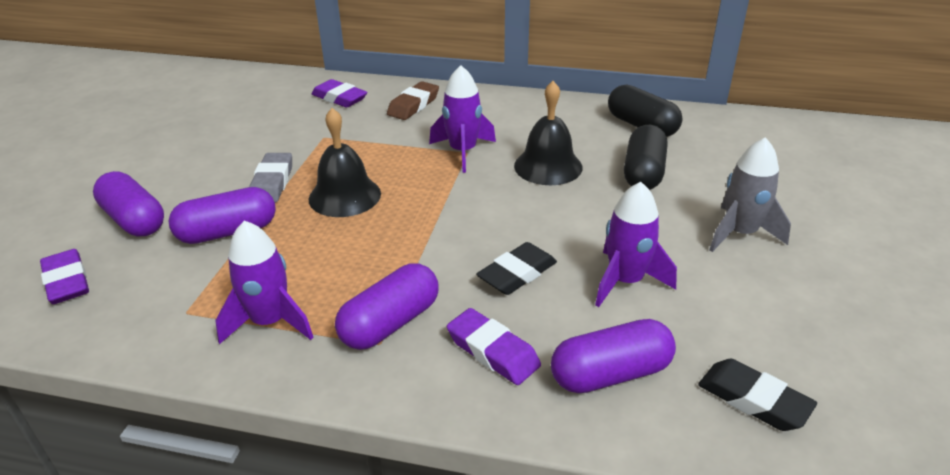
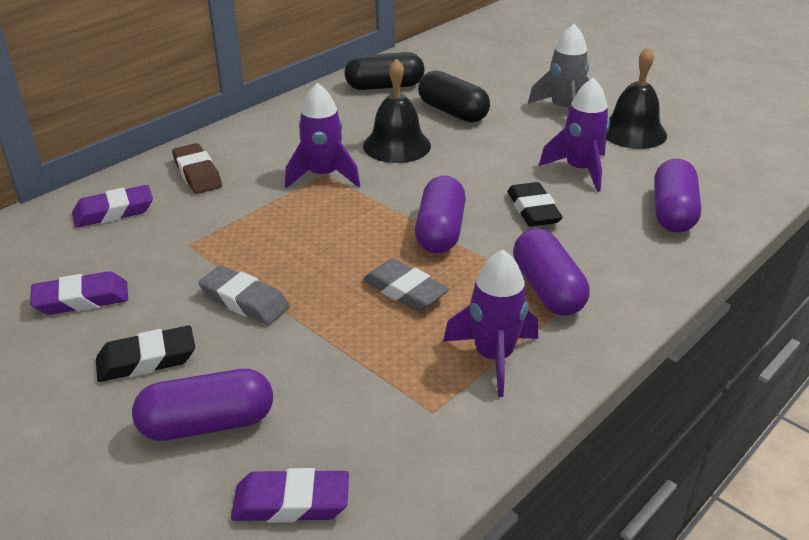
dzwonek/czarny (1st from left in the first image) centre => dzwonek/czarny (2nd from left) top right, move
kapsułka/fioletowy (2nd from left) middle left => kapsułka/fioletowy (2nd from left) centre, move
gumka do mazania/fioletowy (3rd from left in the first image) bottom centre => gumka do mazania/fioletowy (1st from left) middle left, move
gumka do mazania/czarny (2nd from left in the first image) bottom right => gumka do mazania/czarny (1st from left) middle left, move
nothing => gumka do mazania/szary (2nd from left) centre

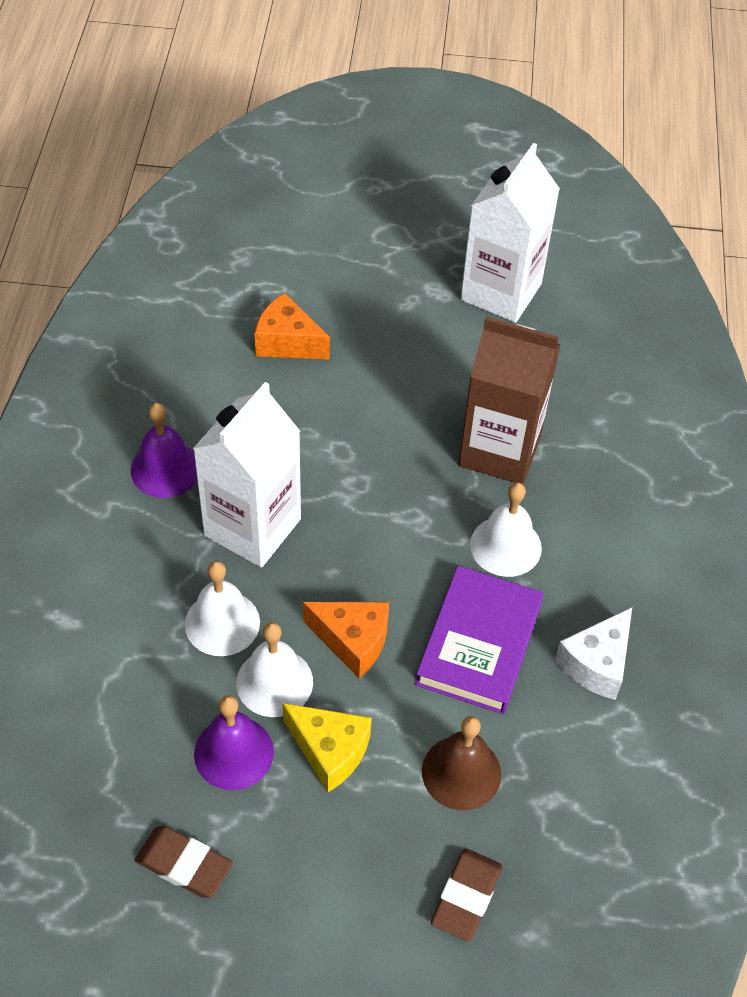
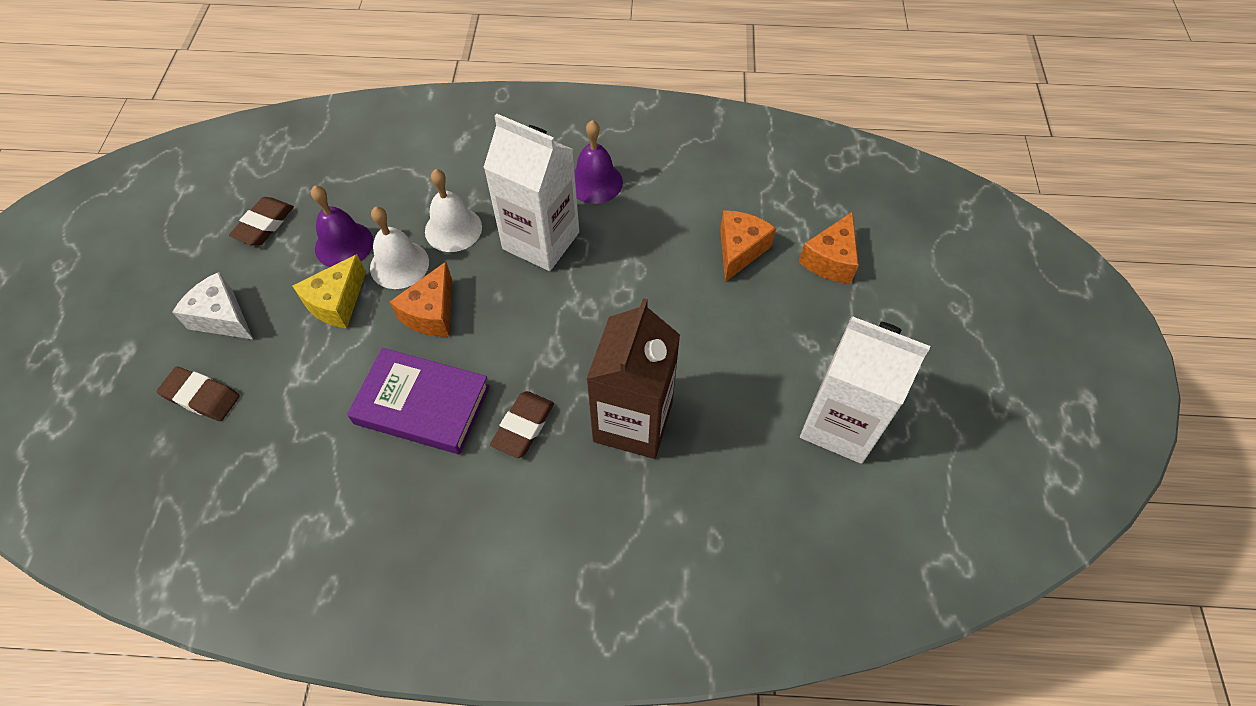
dzwonek/biały (3rd from left) middle right => gumka do mazania/brązowy (3rd from left) centre
ser/biały middle right => ser/biały middle left, move
dzwonek/brązowy bottom centre => nothing
nothing => ser/pomarańczowy (3rd from left) centre

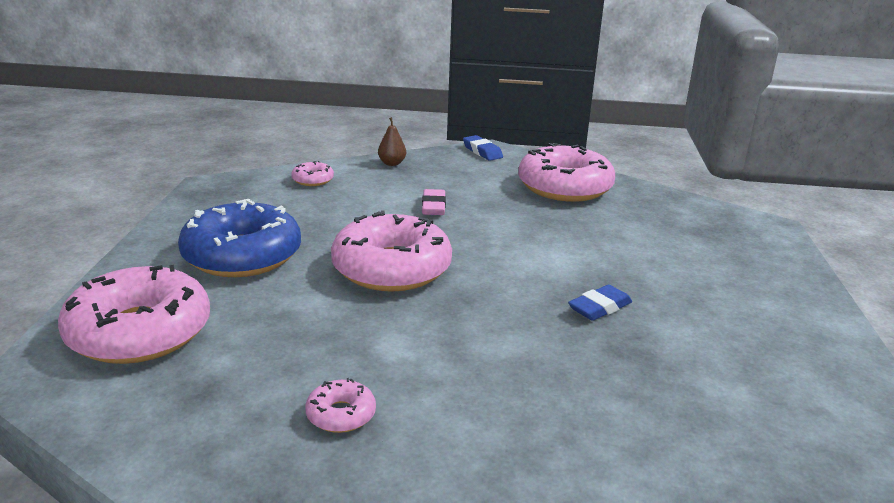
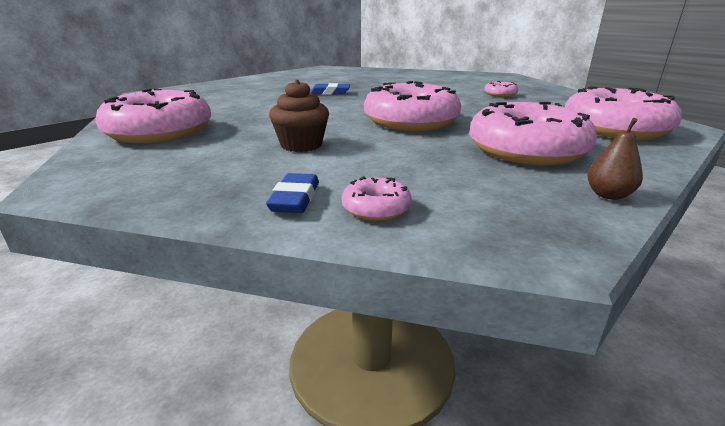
gruszka/brązowy top centre => gruszka/brązowy middle right, move
gumka do mazania/niebieski (1st from left) top centre => gumka do mazania/niebieski (1st from left) centre, move
gumka do mazania/różowy centre => muffinka/brązowy top centre
donut/niebieski middle left => donut/różowy (5th from left) top right

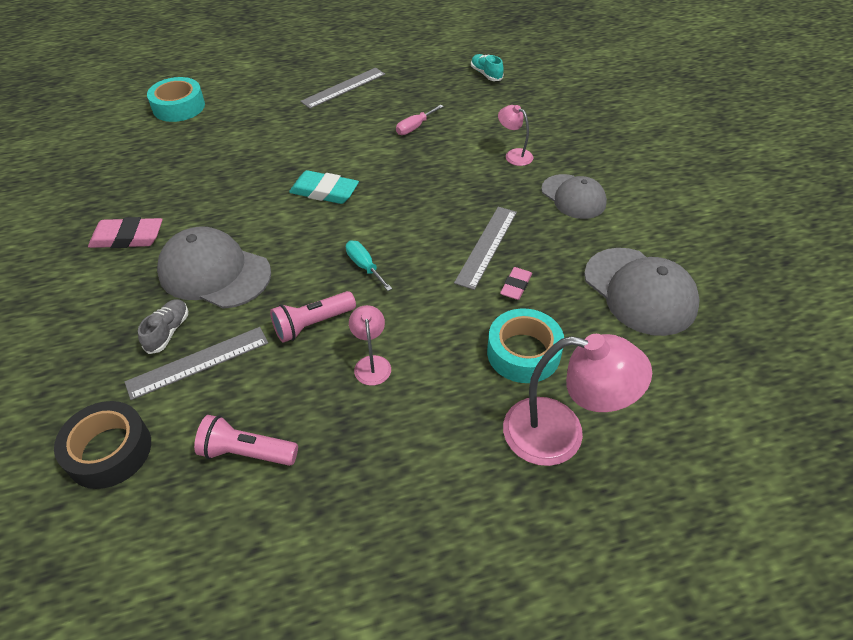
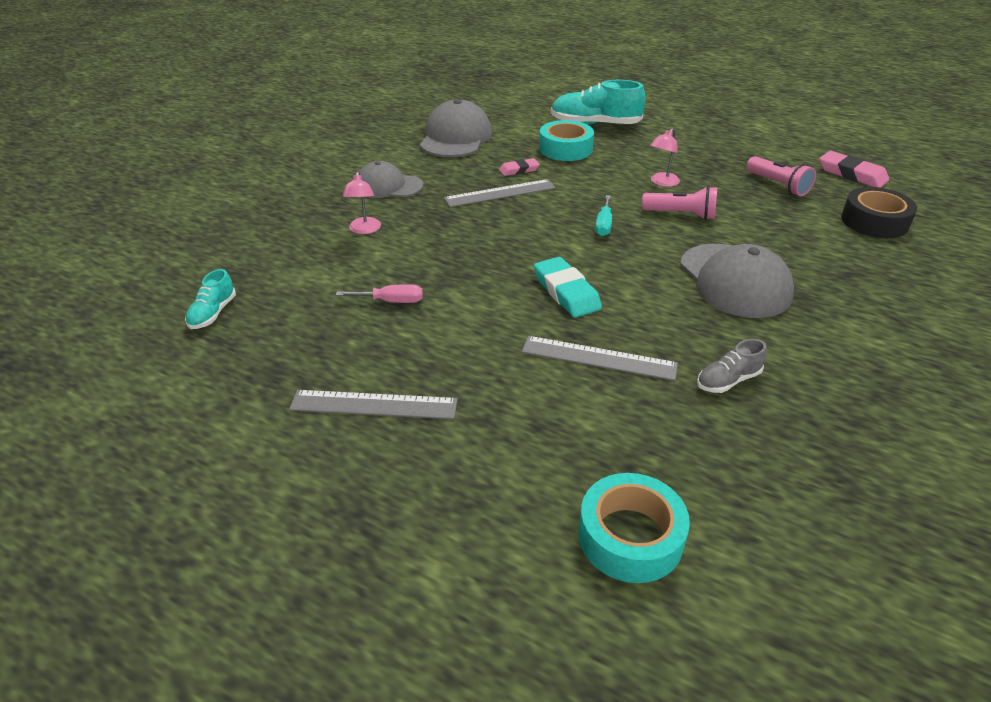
czapka/szary (2nd from left in the first image) top right => czapka/szary (1st from left) top centre, 90 degrees counterclockwise
gumka do mazania/różowy (1st from left in the first image) middle left => gumka do mazania/różowy (2nd from left) top right, move
but/szary middle left => but/szary middle right, move
linijka/szary (1st from left in the first image) middle left => linijka/szary (3rd from left) centre, move
lampka/różowy (3rd from left) middle right => but/turkusowy (2nd from left) top centre

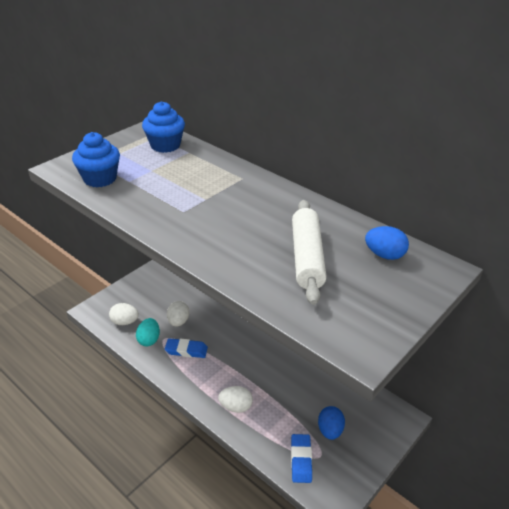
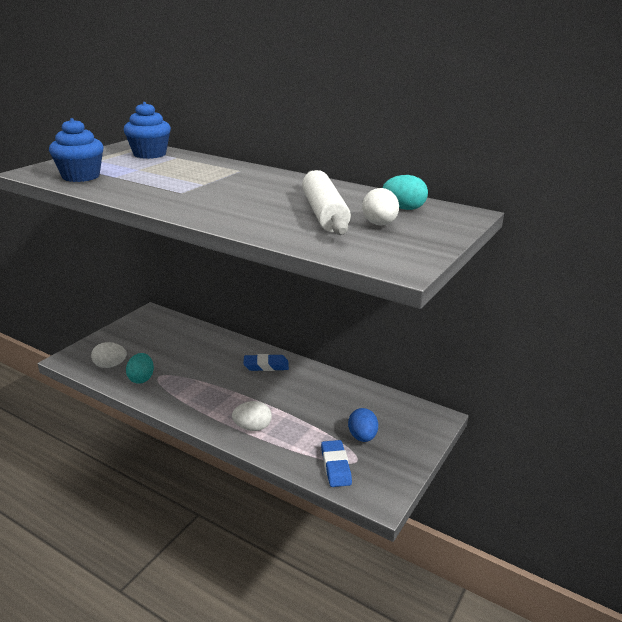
jajko/niebieski (2nd from left) middle right => jajko/turkusowy (2nd from left) top centre
jajko/biały (2nd from left in the first image) centre => jajko/biały (3rd from left) top centre, move
gumka do mazania/niebieski (1st from left) bottom centre => gumka do mazania/niebieski (1st from left) centre, move

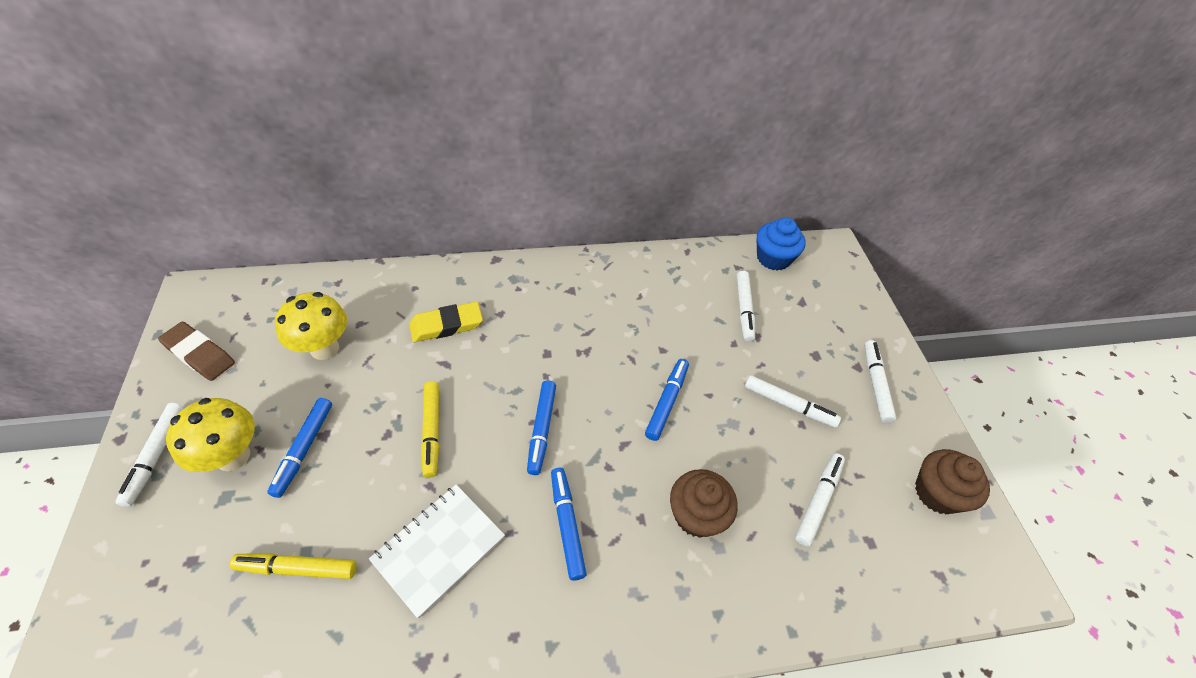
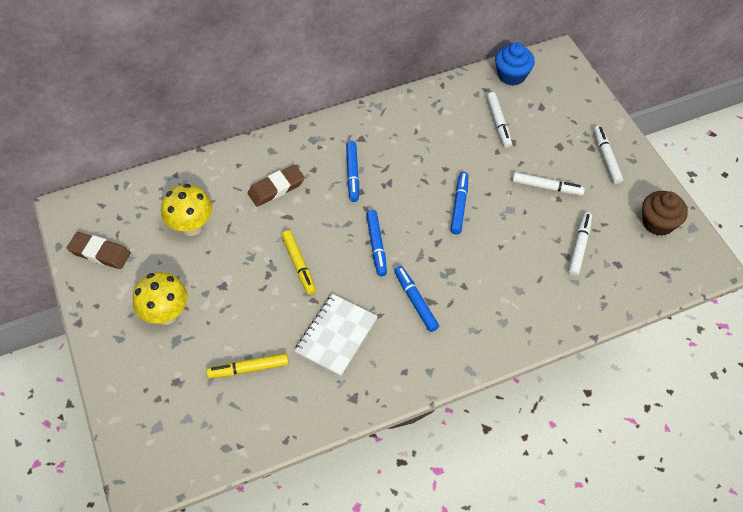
gumka do mazania/żółty centre => gumka do mazania/brązowy (2nd from left) centre
flamaster/niebieski (1st from left) middle left => flamaster/niebieski (1st from left) centre, move
flamaster/biały (1st from left) bottom left => nothing
muffinka/brązowy (1st from left) bottom centre => nothing

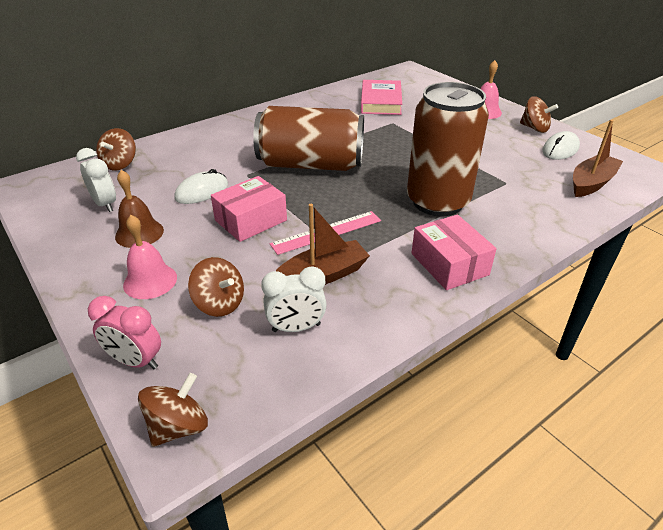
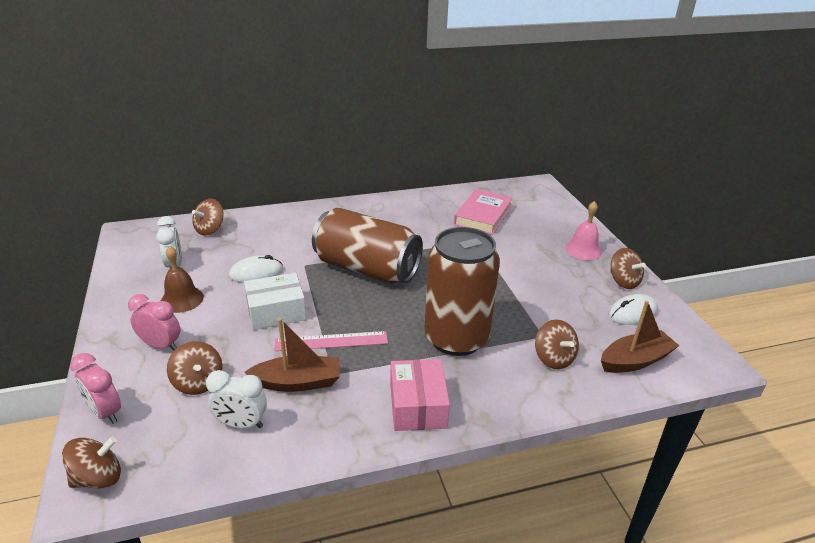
pudełko/różowy (1st from left) centre => pudełko/biały centre
dzwonek/różowy (1st from left) middle left => budzik/różowy (2nd from left) middle left
nothing => bączek/brązowy (4th from left) middle right

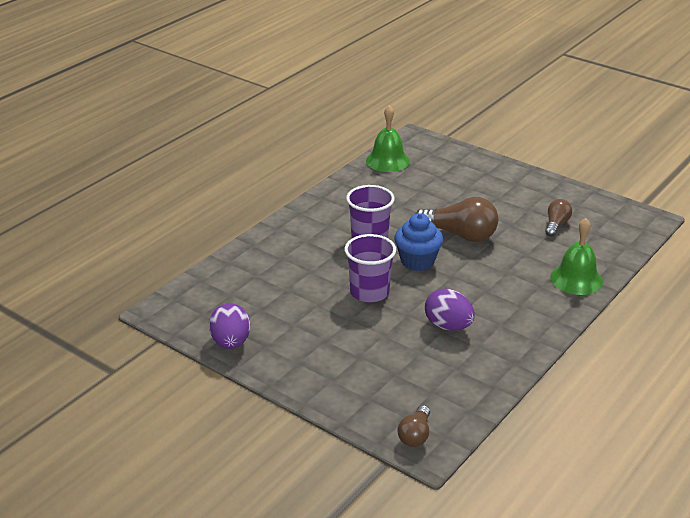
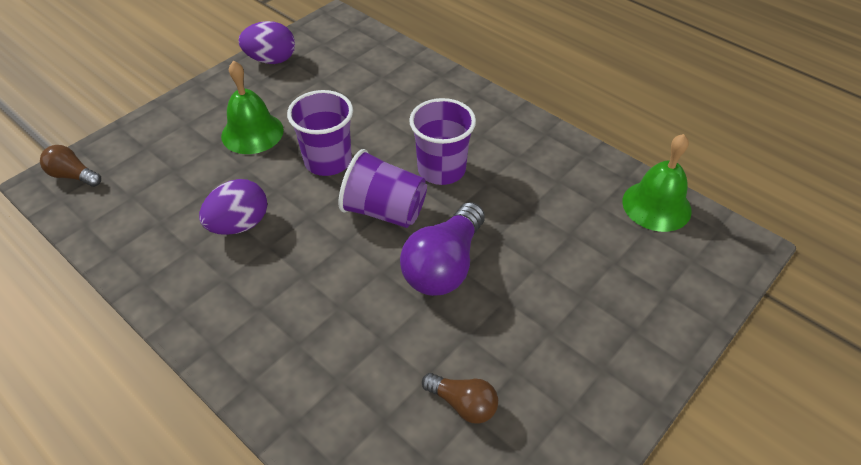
żarówka/brązowy (2nd from left) centre => żarówka/fioletowy centre
muffinka/niebieski centre => szklanka/fioletowy (2nd from left) centre
dzwonek/zielony (2nd from left in the first image) middle right => dzwonek/zielony (1st from left) top left, move

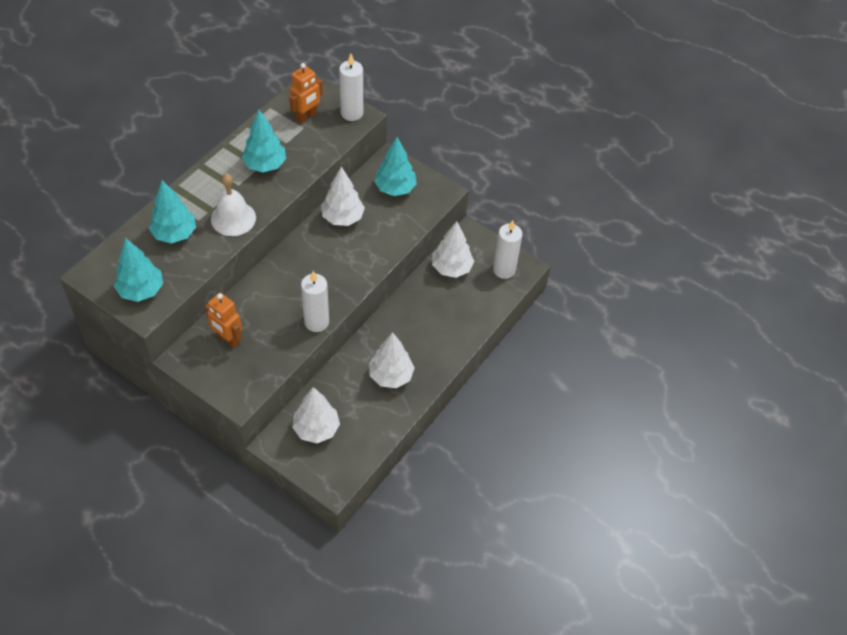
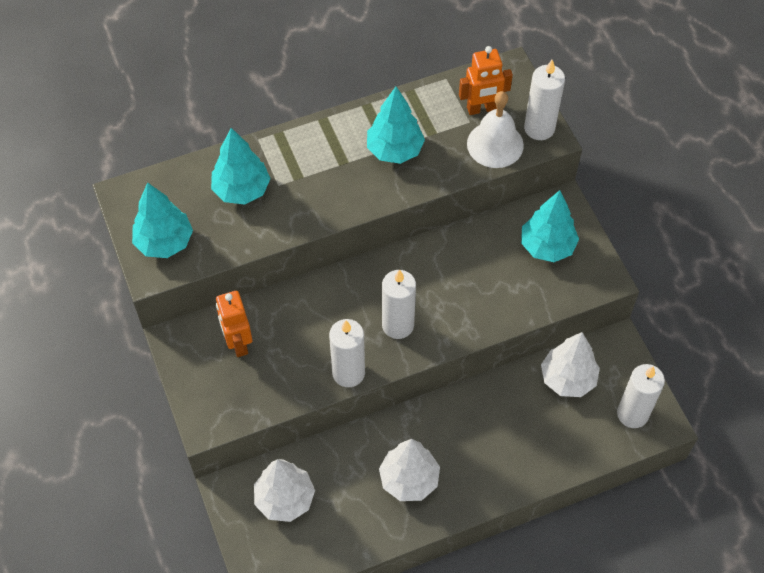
drzewko/biały (2nd from left) top centre => nothing
dzwonek/biały top left => dzwonek/biały top centre, move
nothing => świeca/biały (2nd from left) centre

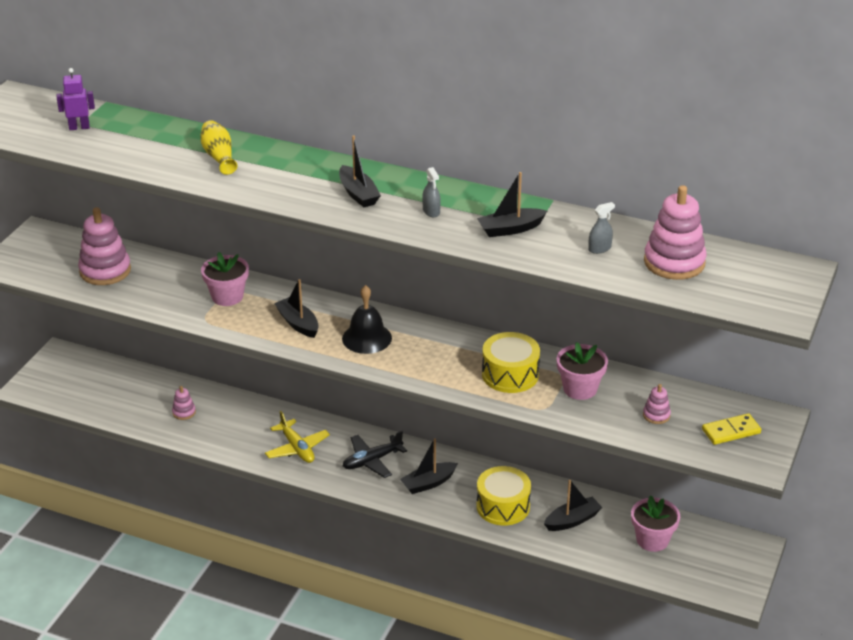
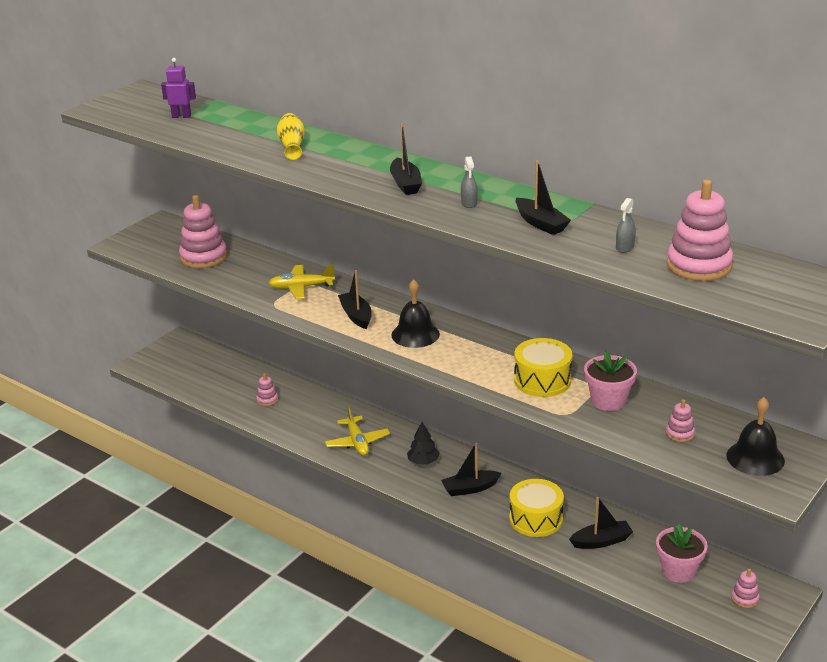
łódka/czarny (4th from left) top centre, 120 degrees counterclockwise
spryskiwacz/szary (2nd from left) middle right, 135 degrees clockwise
doniczka/różowy (1st from left) middle left => samolot/żółty (1st from left) centre
kostka domina/żółty bottom right => dzwonek/czarny (2nd from left) middle right
samolot/czarny bottom centre => drzewko/czarny bottom centre
nothing => zabawka nakładanka/różowy (5th from left) bottom right

